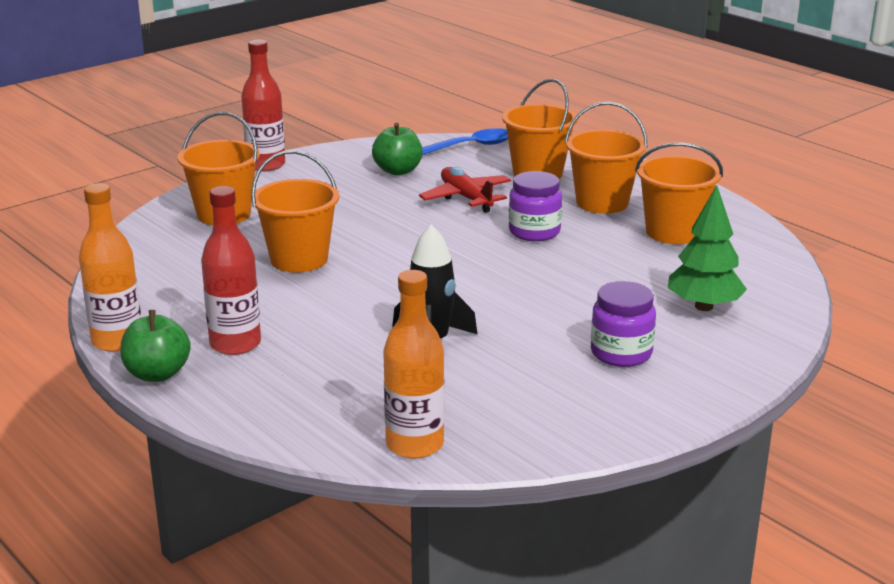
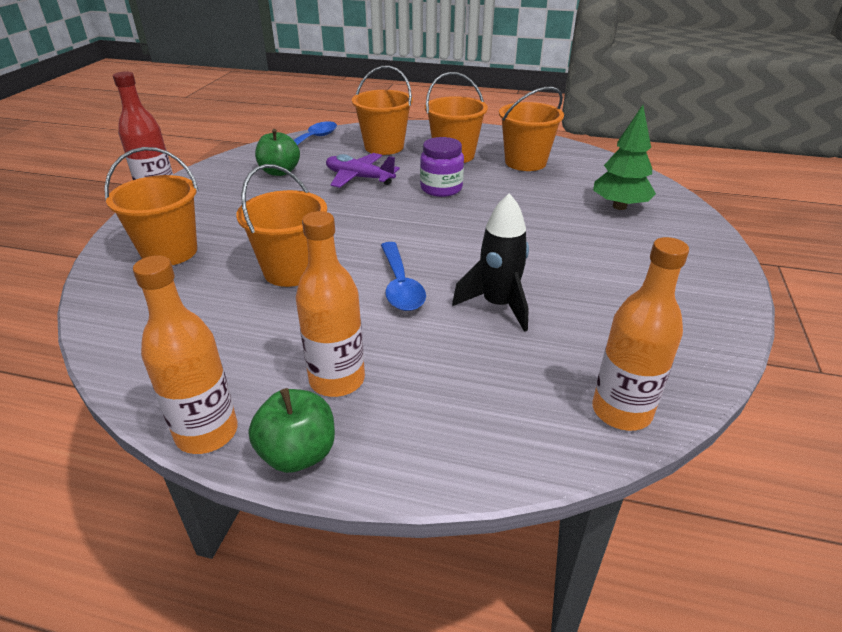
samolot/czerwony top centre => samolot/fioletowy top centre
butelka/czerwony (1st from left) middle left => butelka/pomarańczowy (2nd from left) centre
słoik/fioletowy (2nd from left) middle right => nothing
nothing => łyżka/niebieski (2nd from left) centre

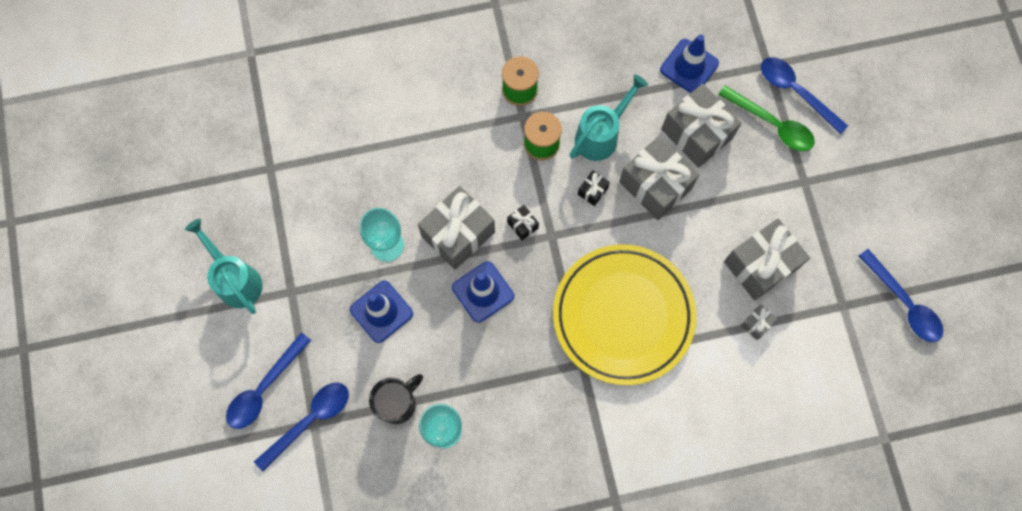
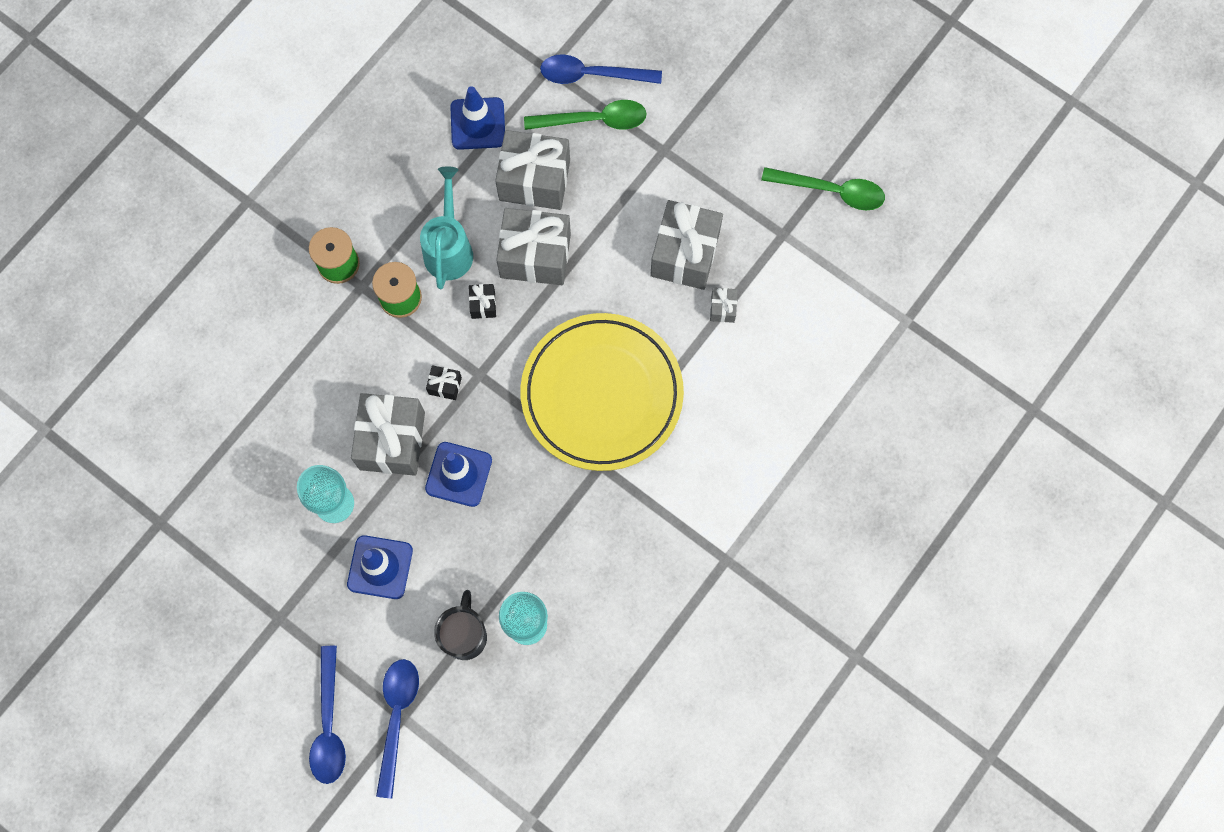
konewka/turkusowy (1st from left) middle left => nothing
łyżka/niebieski (4th from left) middle right => łyżka/zielony (2nd from left) top right

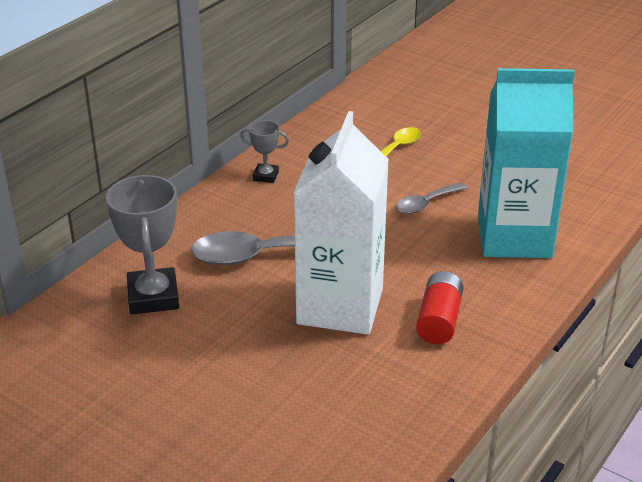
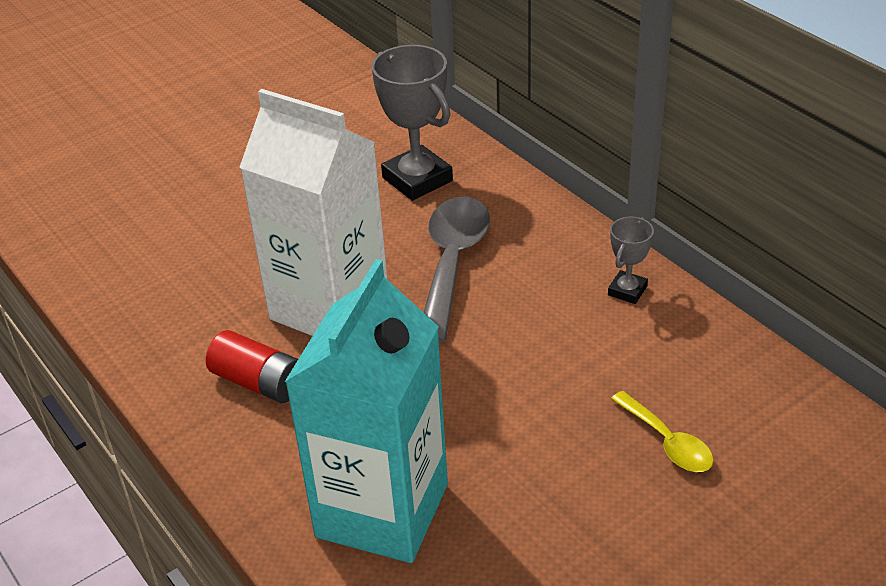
puchar/szary (1st from left) middle left => puchar/szary (1st from left) top centre, 45 degrees clockwise
łyżka/szary (2nd from left) middle right => nothing

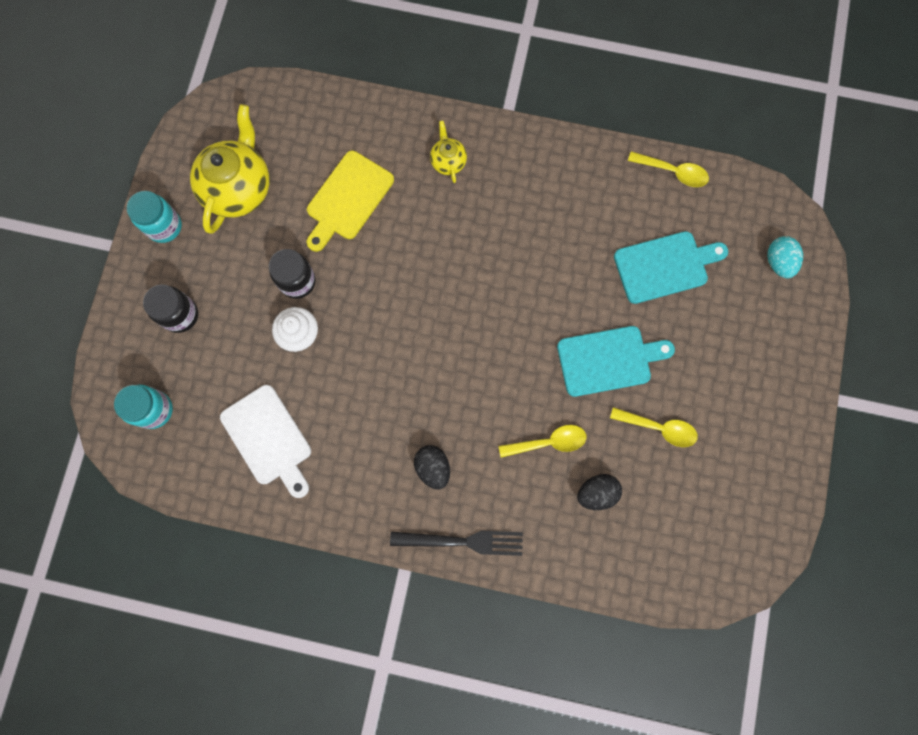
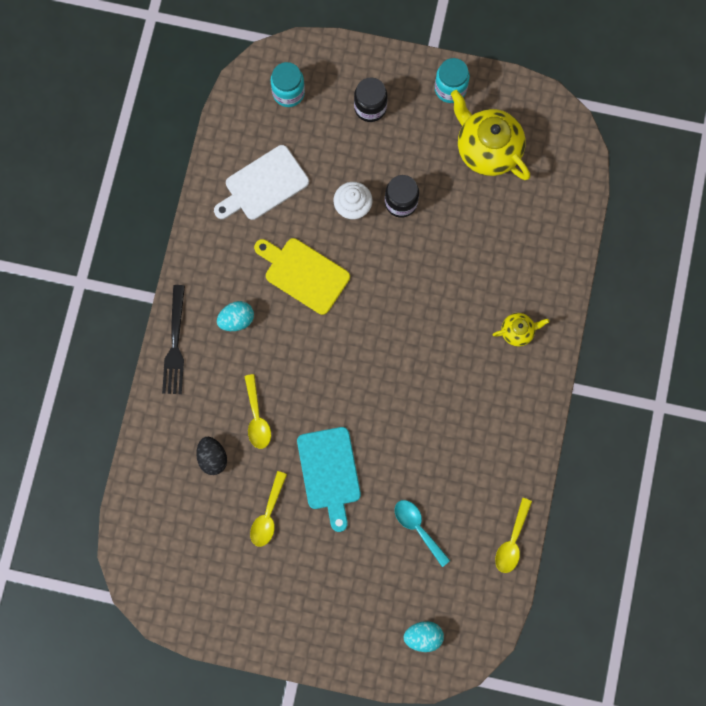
imbryk/żółty (1st from left) top left => imbryk/żółty (1st from left) top right, 150 degrees counterclockwise
deska do krojenia/żółty top centre => deska do krojenia/żółty centre, move
deska do krojenia/turkusowy (2nd from left) middle right => łyżka/turkusowy bottom centre
jajko/czarny (1st from left) centre => jajko/turkusowy (1st from left) middle left

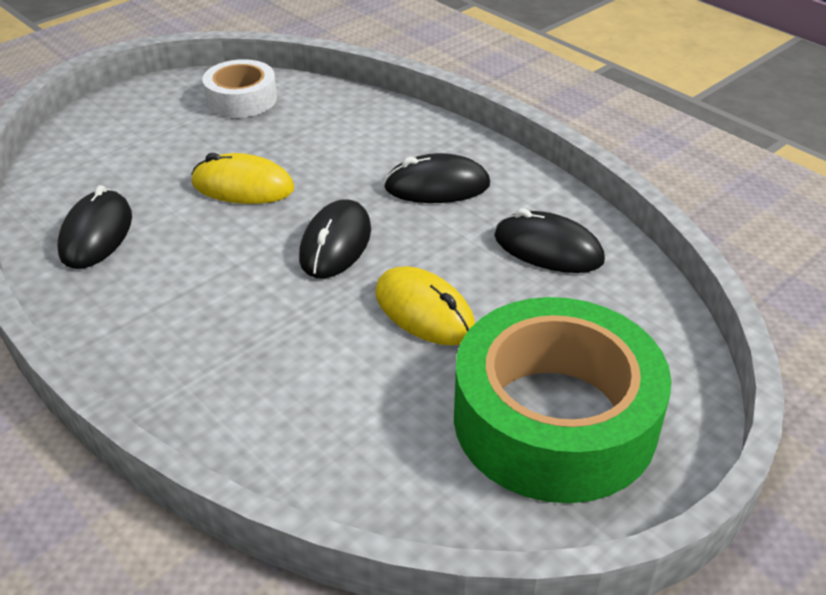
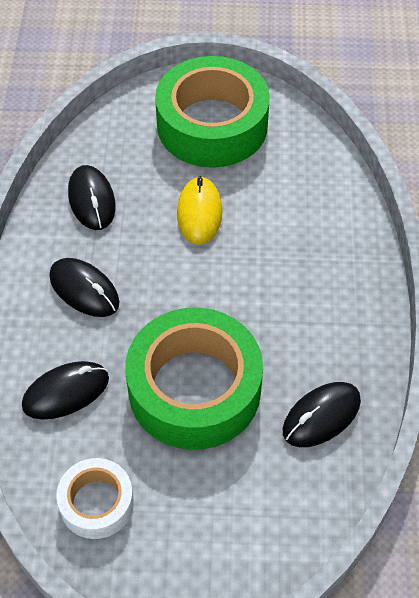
myszka/żółty (1st from left) top left => taśma klejąca/zielony (1st from left) centre
myszka/czarny (2nd from left in the first image) centre => myszka/czarny (1st from left) middle left, move

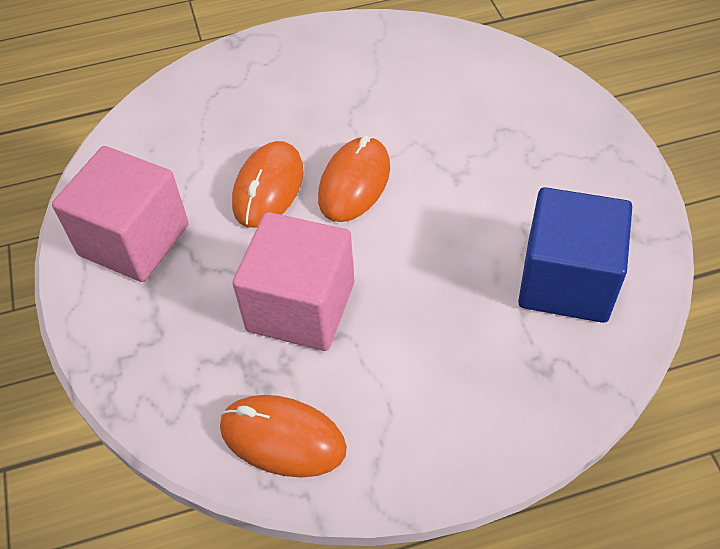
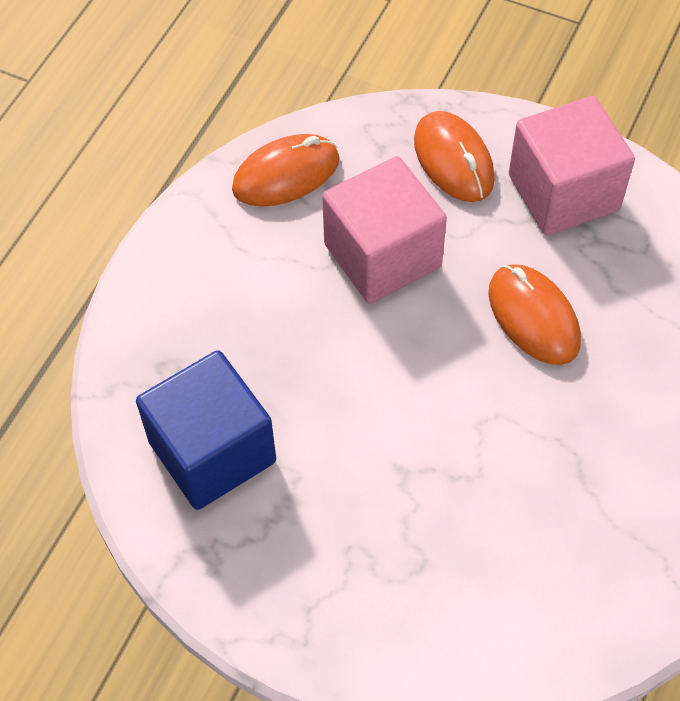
myszka/pomarańczowy (3rd from left in the first image) top centre => myszka/pomarańczowy (2nd from left) top right, move

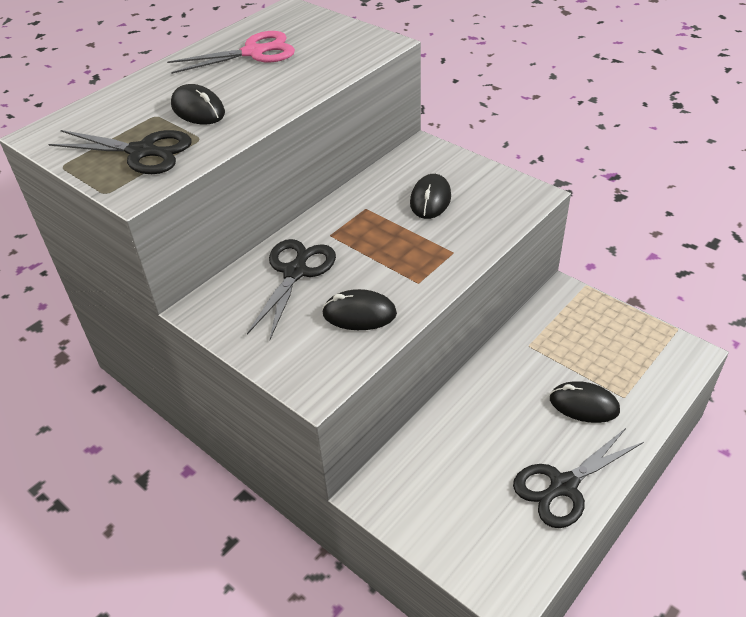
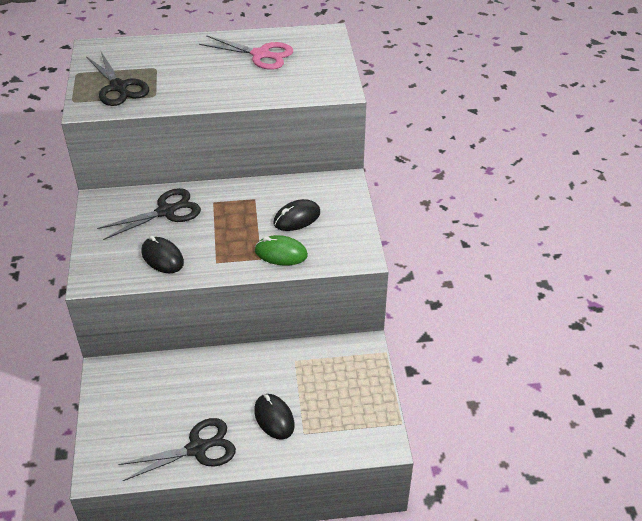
myszka/czarny (1st from left) top left => nothing
nożyczki/czarny (3rd from left) bottom right => nożyczki/czarny (3rd from left) bottom left, 150 degrees clockwise
nothing => myszka/zielony centre

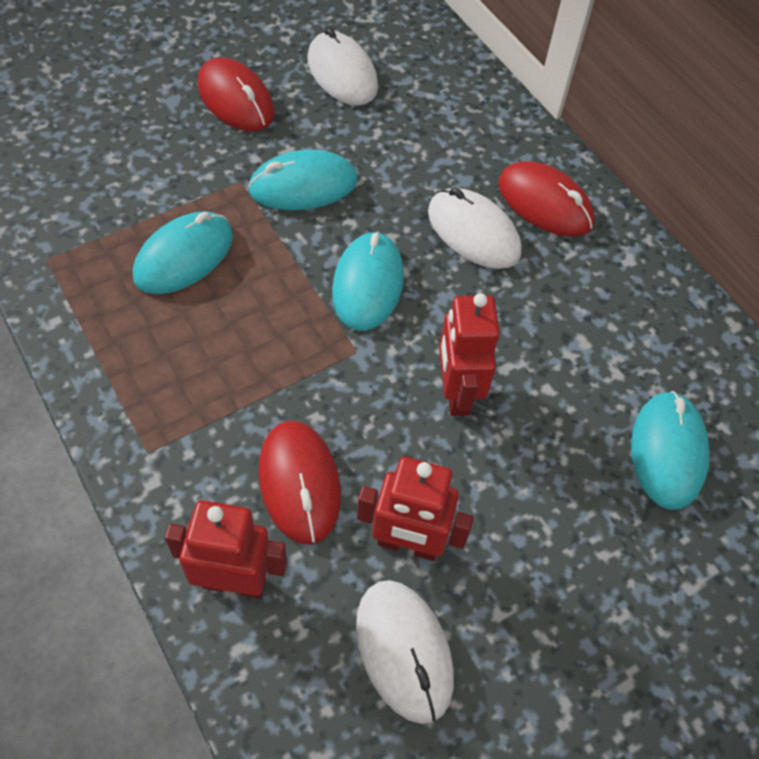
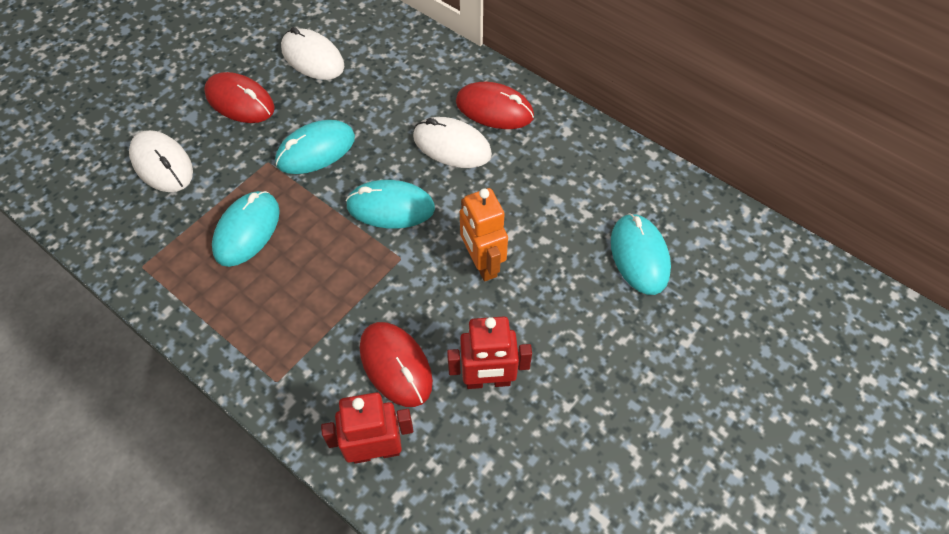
myszka/turkusowy (3rd from left) centre, 75 degrees counterclockwise
robot/czerwony (3rd from left) centre => robot/pomarańczowy centre
myszka/biały (2nd from left in the first image) bottom centre => myszka/biały (1st from left) top left, move

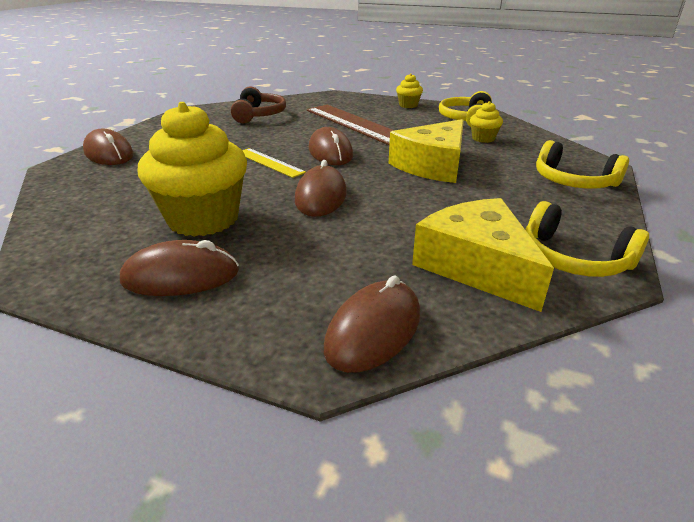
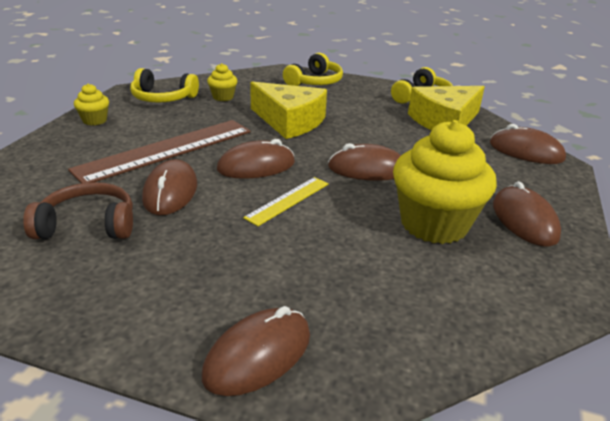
nothing => myszka/brązowy (1st from left) middle left

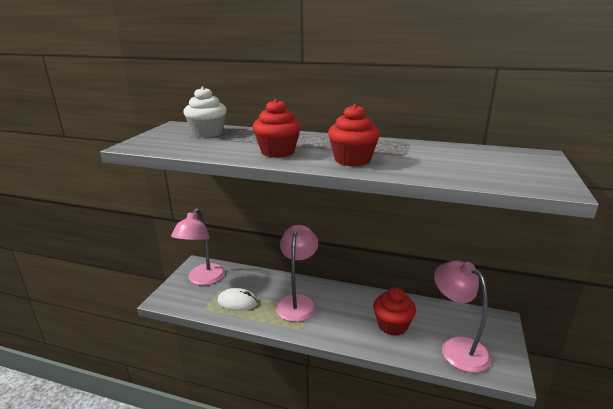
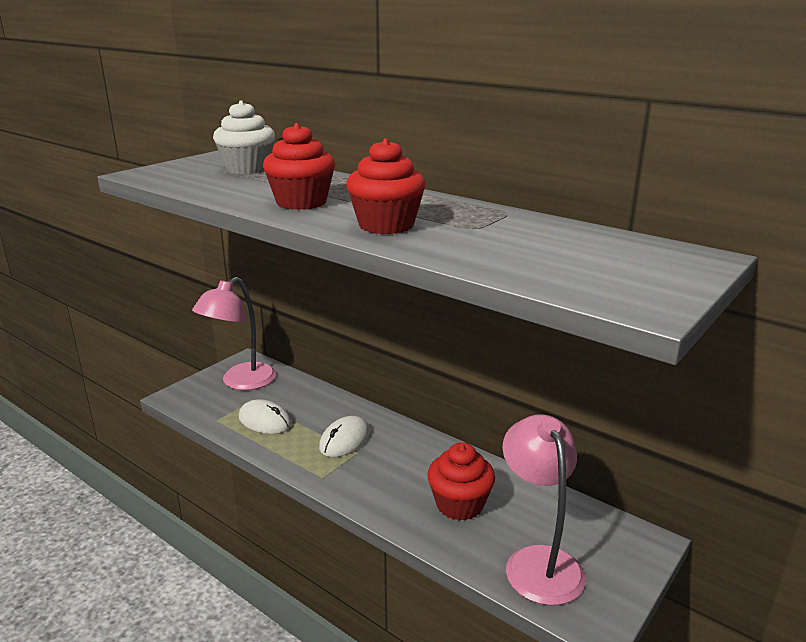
lampka/różowy (2nd from left) bottom centre => myszka/biały (2nd from left) bottom centre

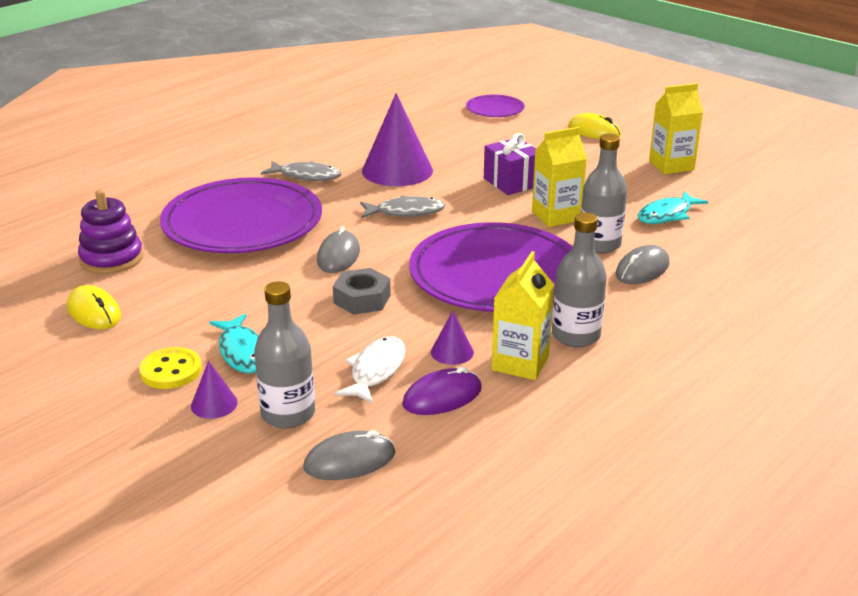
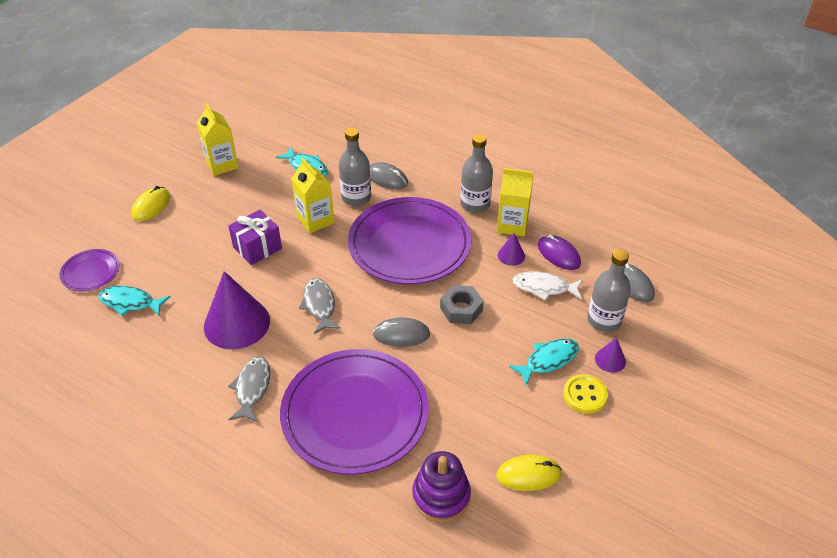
myszka/żółty (1st from left in the first image) middle left => myszka/żółty (2nd from left) bottom centre, 45 degrees clockwise
nothing => ryba/turkusowy (1st from left) middle left

